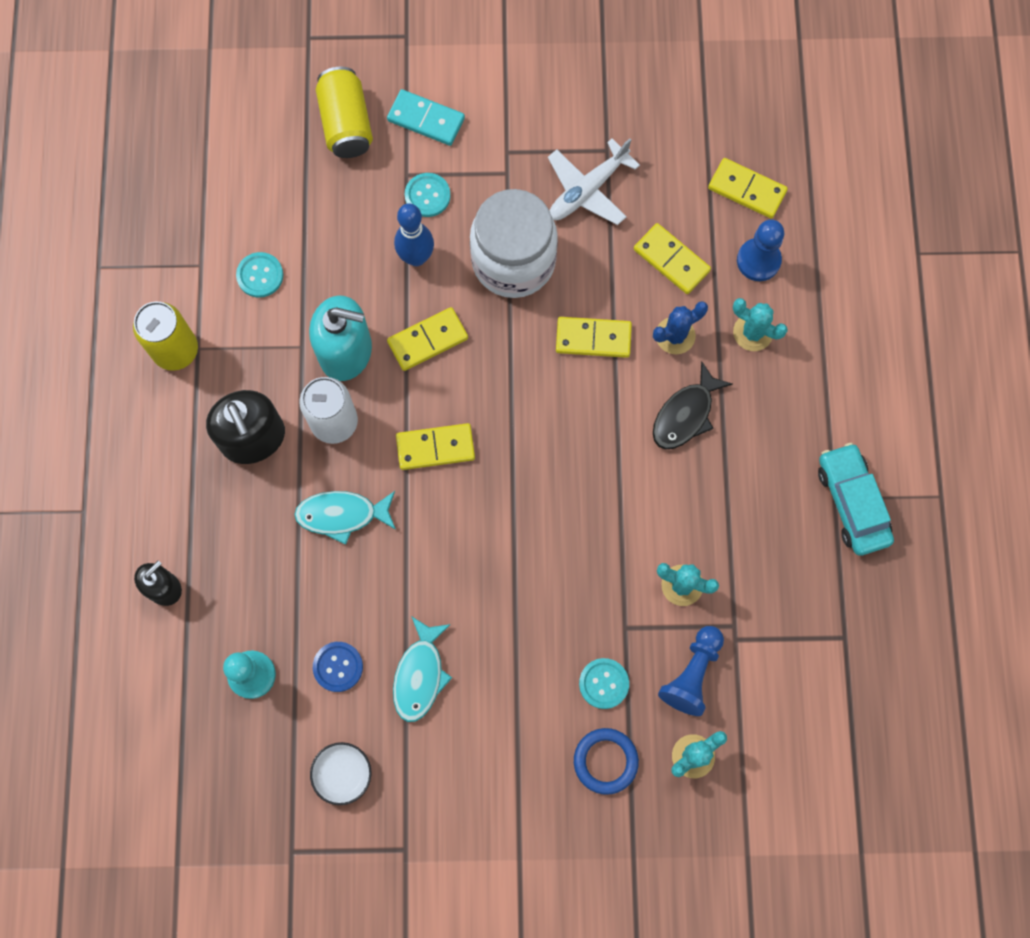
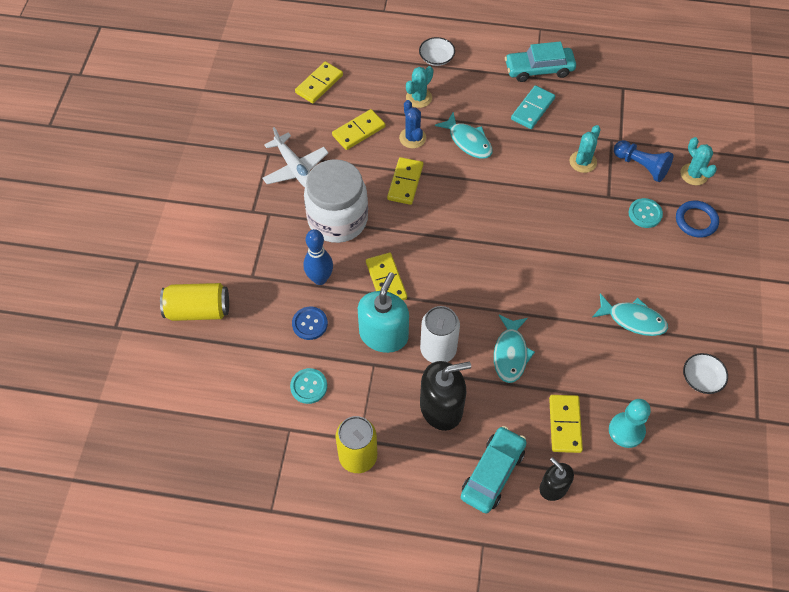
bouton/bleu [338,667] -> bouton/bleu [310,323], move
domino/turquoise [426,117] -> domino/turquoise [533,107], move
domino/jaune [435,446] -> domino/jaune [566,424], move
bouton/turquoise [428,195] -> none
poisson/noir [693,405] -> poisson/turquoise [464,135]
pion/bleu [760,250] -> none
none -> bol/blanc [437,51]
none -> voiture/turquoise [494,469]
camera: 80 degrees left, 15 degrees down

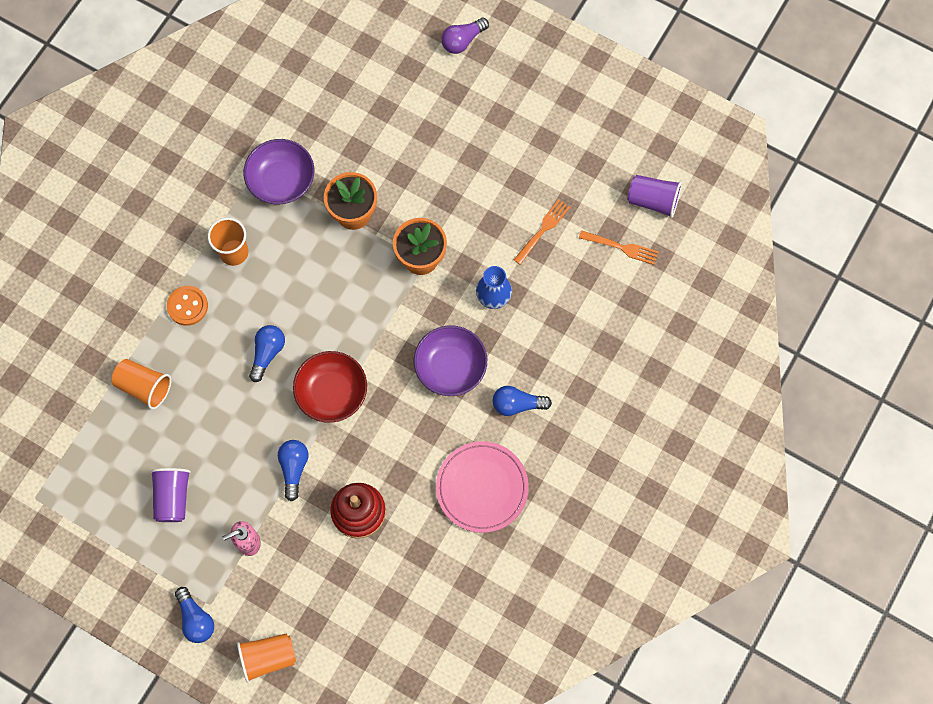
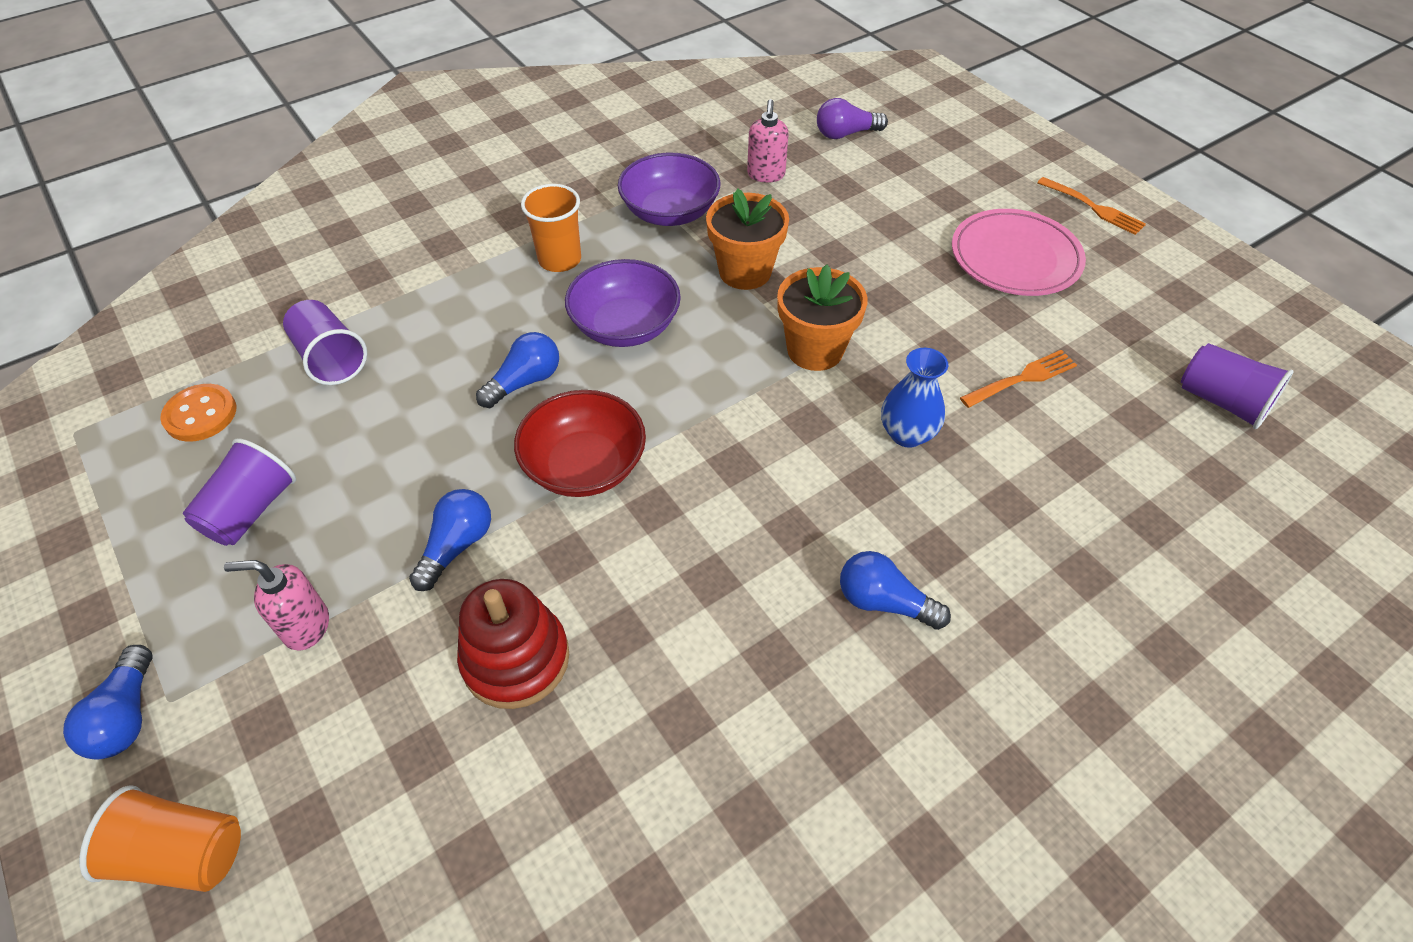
gobelet/orange [142,384] -> gobelet/violet [325,342]
bouton/orange [187,306] -> bouton/orange [198,413], move
bol/violet [450,360] -> bol/violet [623,303], move
assiette/rose [482,487] -> assiette/rose [1019,252], move
ampoule/violet [465,36] -> ampoule/violet [852,118], move
fourchette/orange [618,247] -> fourchette/orange [1091,206], move
none -> distributeur de savon/rose [768,141]
camera: 25 degrees right, 20 degrees down

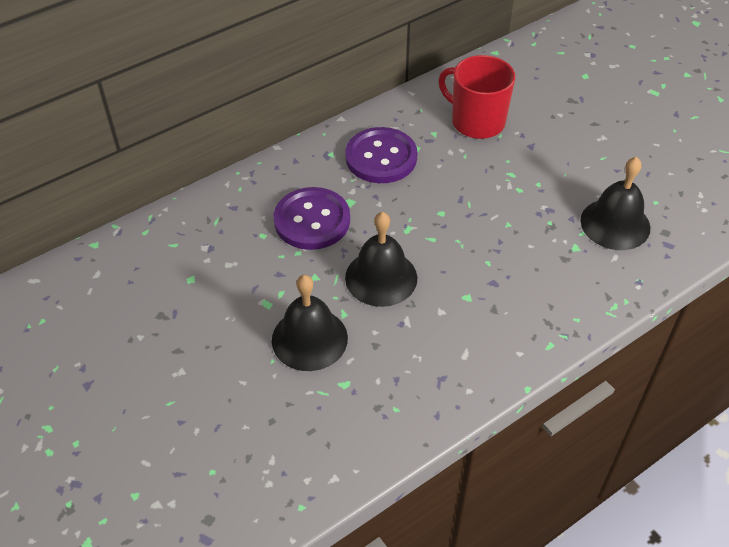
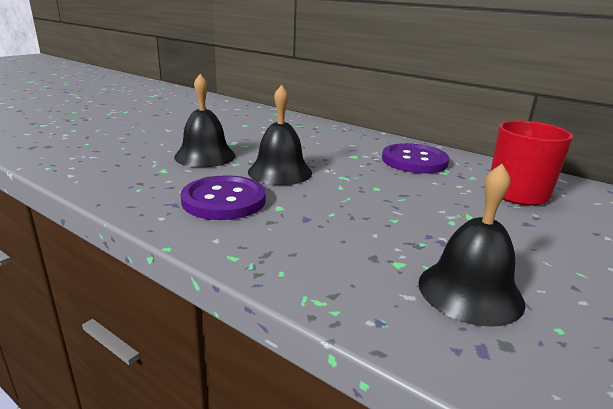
bouton/violet [312,218] -> bouton/violet [223,197], move
camera: 70 degrees right, 25 degrees down

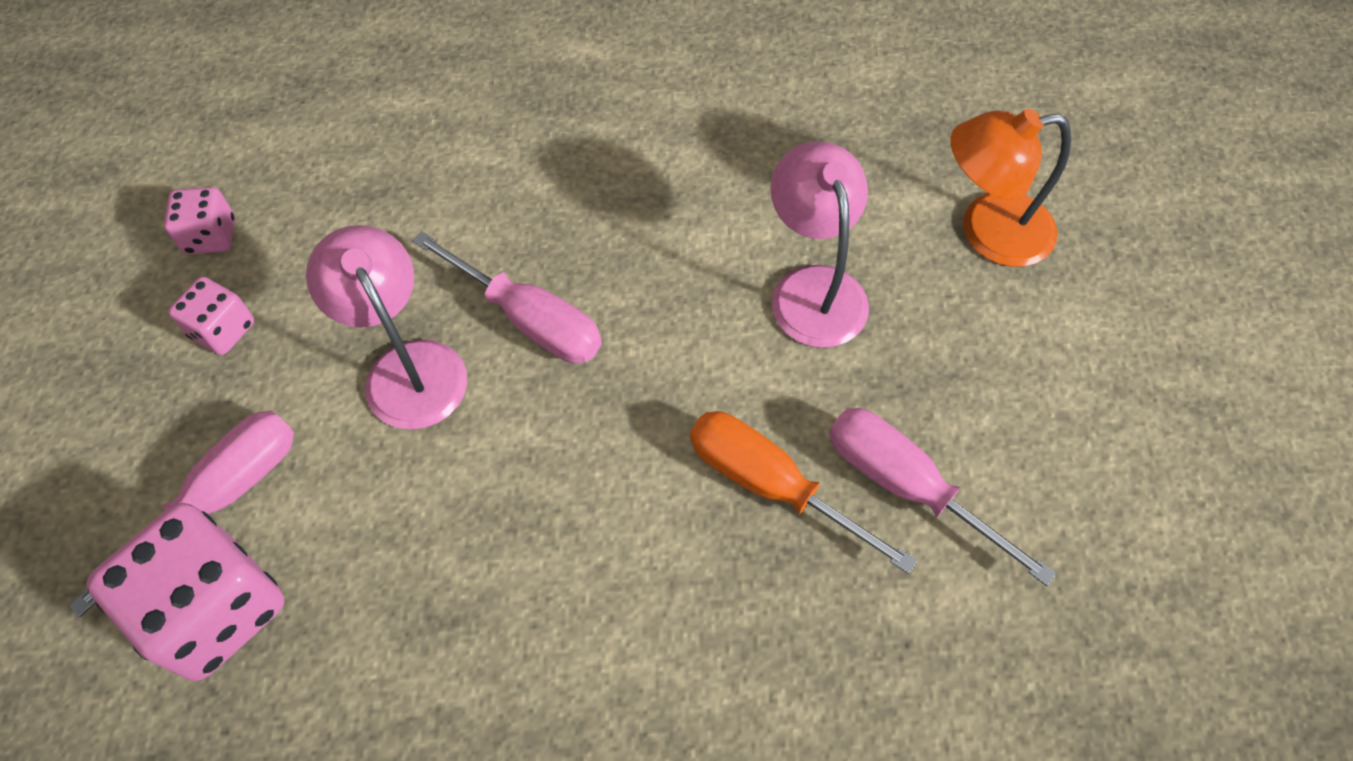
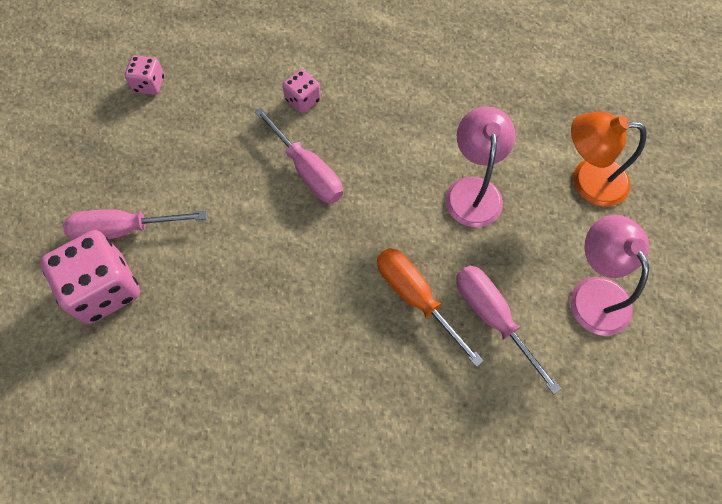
tournevis/rose [181,513] -> tournevis/rose [135,224], 150 degrees counterclockwise
dé/rose [211,316] -> dé/rose [301,91], move
lampe/rose [386,327] -> lampe/rose [609,275], move
camera: 15 degrees right, 5 degrees up

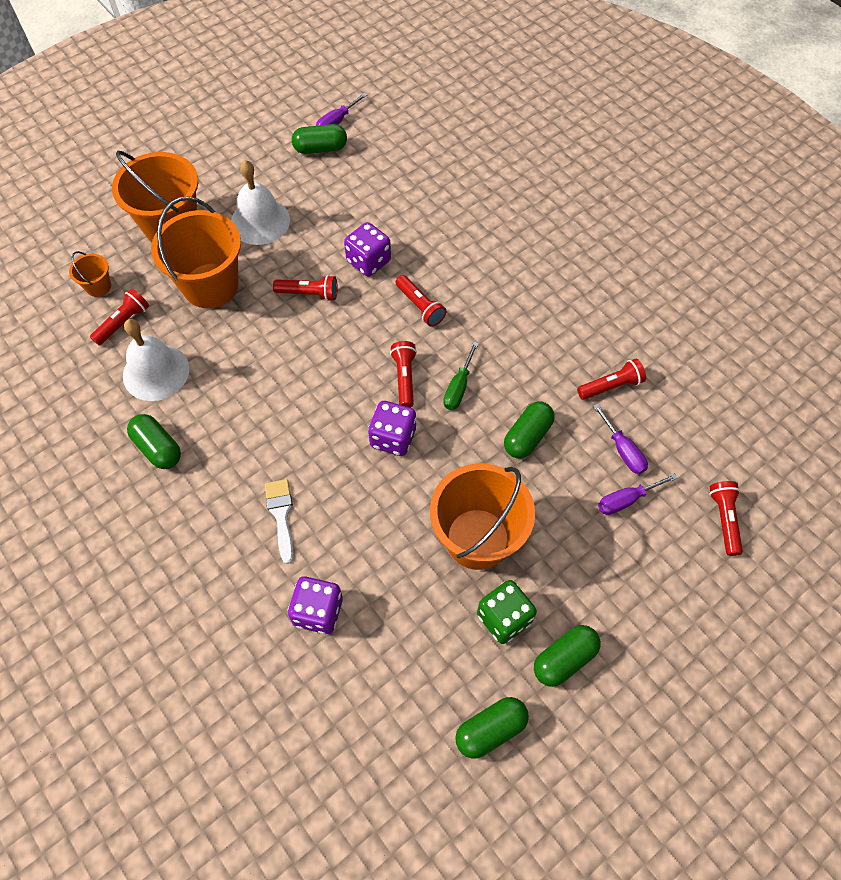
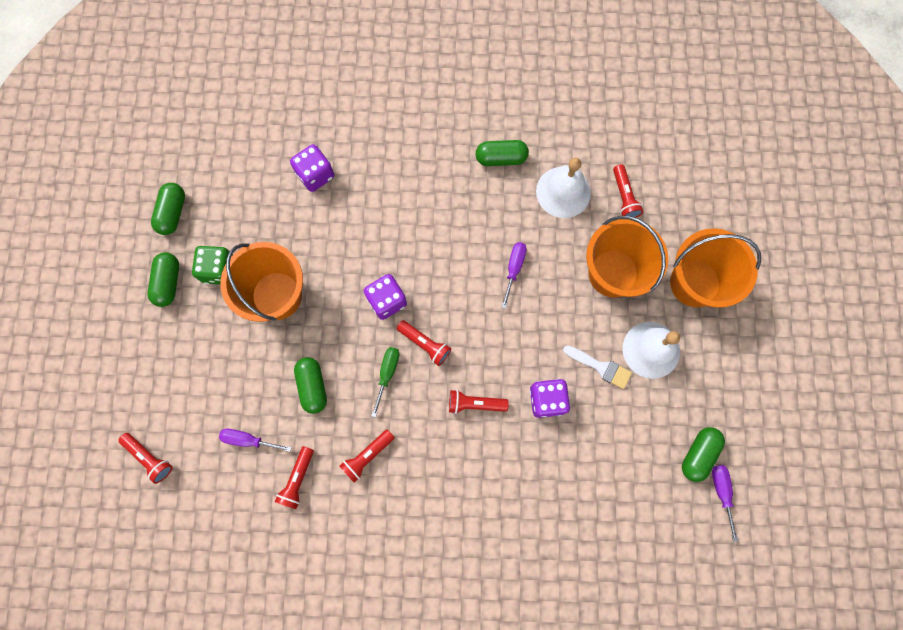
seau/orange [90,274] -> none
pinceau/blanc [279,521] -> pinceau/blanc [597,367], move
lampe de poche/rouge [305,288] -> lampe de poche/rouge [367,456], move
tournevis/vert [461,376] -> tournevis/vert [385,382], 45 degrees clockwise
tournevis/violet [638,494] -> tournevis/violet [514,275], move
camera: 130 degrees right, 15 degrees up

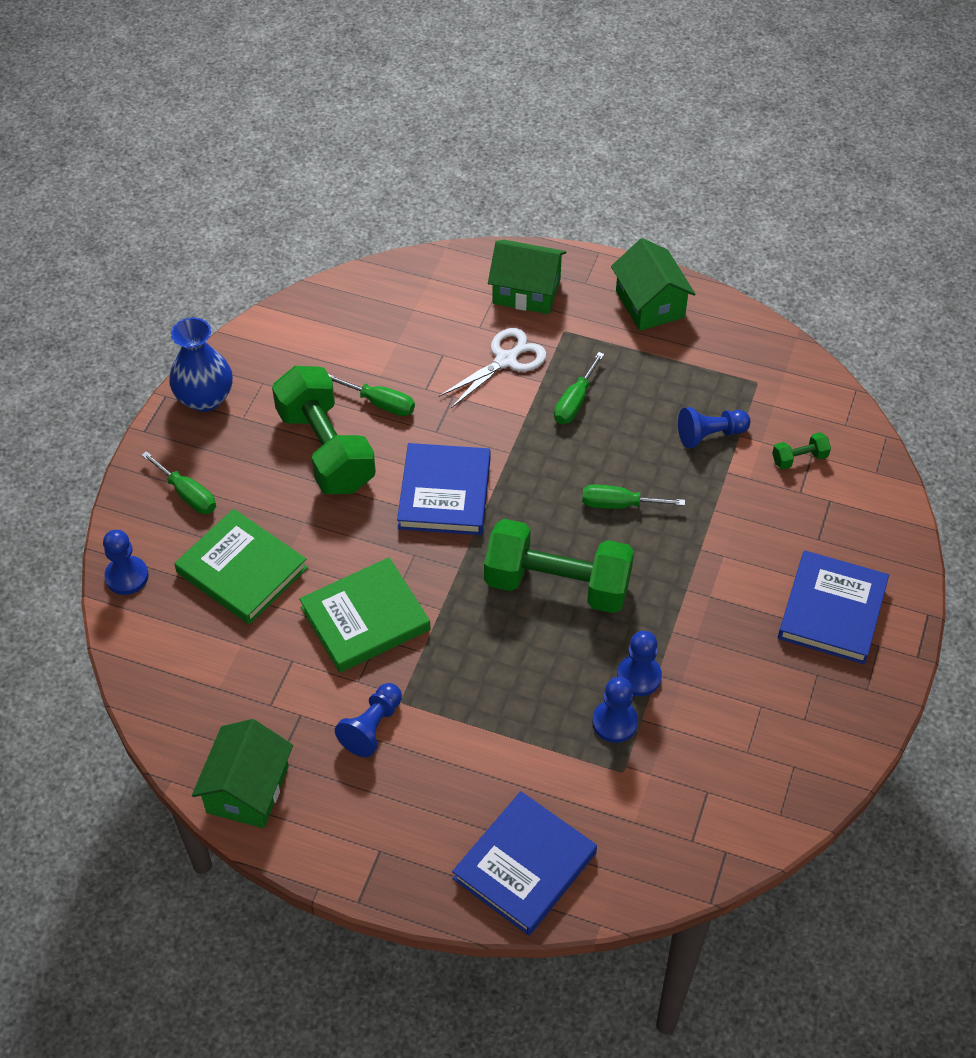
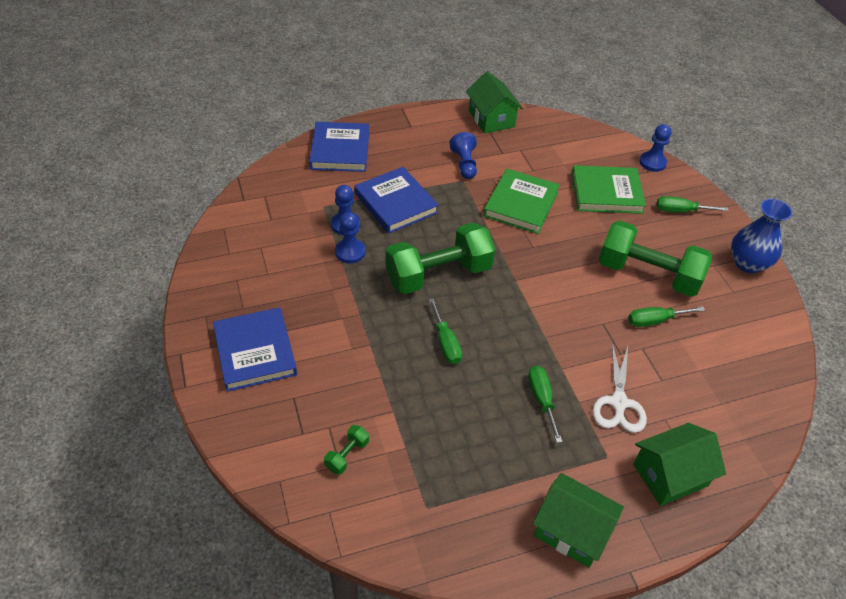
livre/bleu [444,489] -> livre/bleu [396,200], move
tournevis/vert [633,496] -> tournevis/vert [445,331], 105 degrees clockwise
pion/bleu [714,427] -> none
camera: 140 degrees right, 5 degrees down

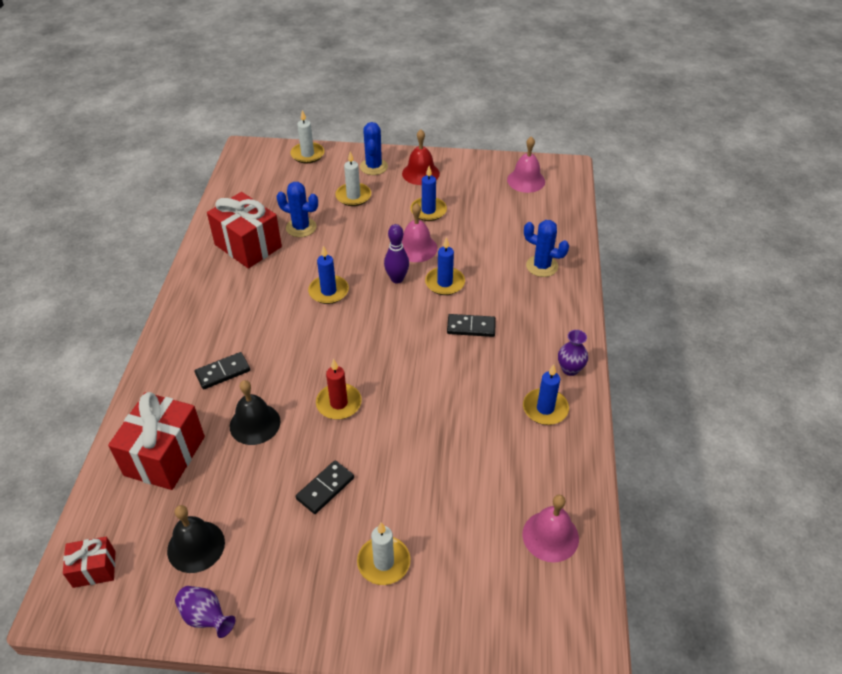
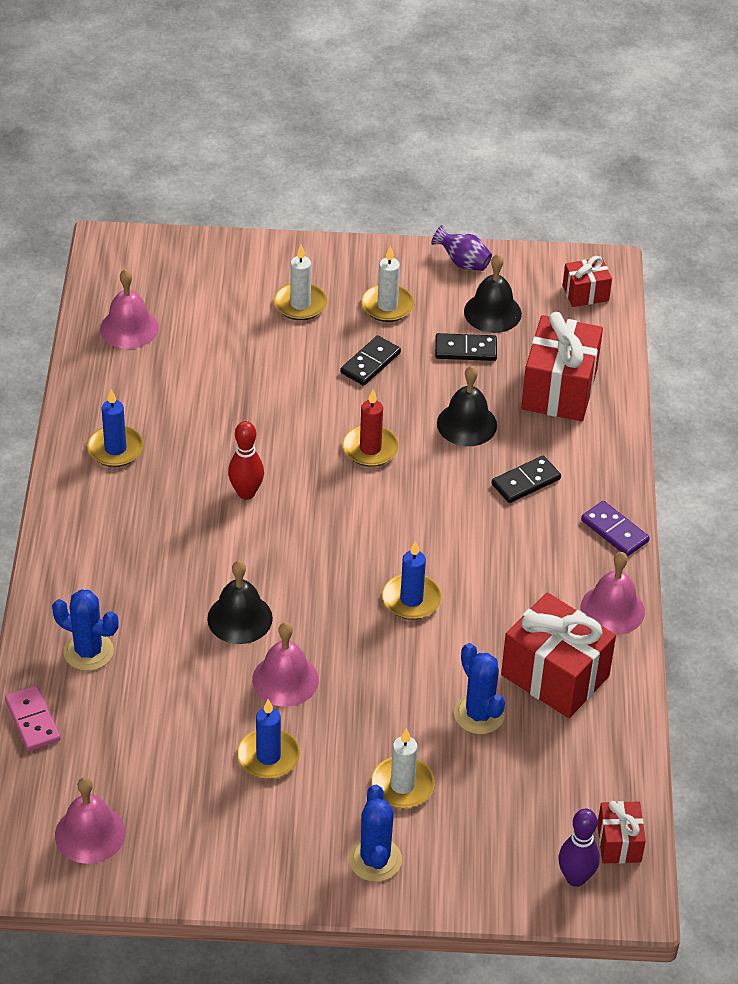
cactus/bleu [297,209] -> cactus/bleu [479,688], 45 degrees clockwise
bougie/blanc [307,136] -> bougie/blanc [387,284], move
quille/violet [396,253] -> quille/violet [579,848], move
cloche/rouge [421,157] -> none
bougie/bleu [445,266] -> cloche/noir [240,602]
domino/noir [471,325] -> domino/noir [466,347], move
vase/violet [573,353] -> none
none -> domino/rose [32,718]
none -> quille/rouge [246,460]
none -> cloche/rose [612,593]
none -> domino/violet [615,528]
none -> cadeau/rouge [621,832]
camera: 175 degrees right, 0 degrees up

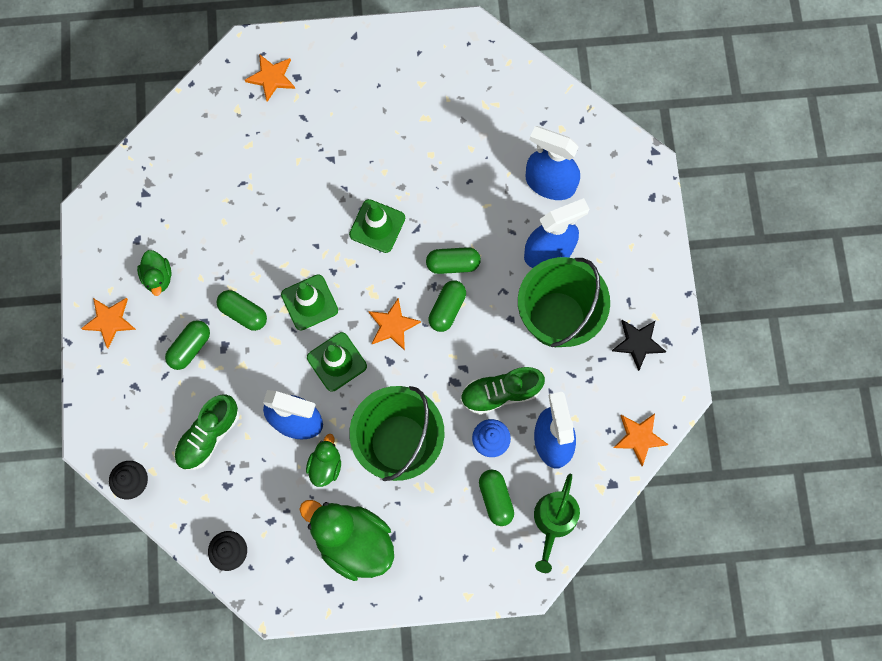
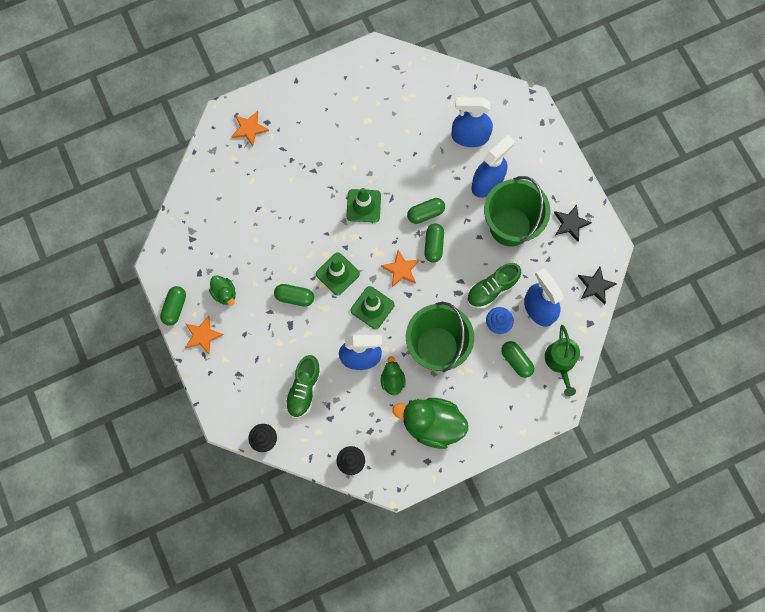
gélule/vert [187,345] -> gélule/vert [173,306], move
étoile/orange [641,439] -> étoile/noir [597,285]
camera: 20 degrees left, 0 degrees up

